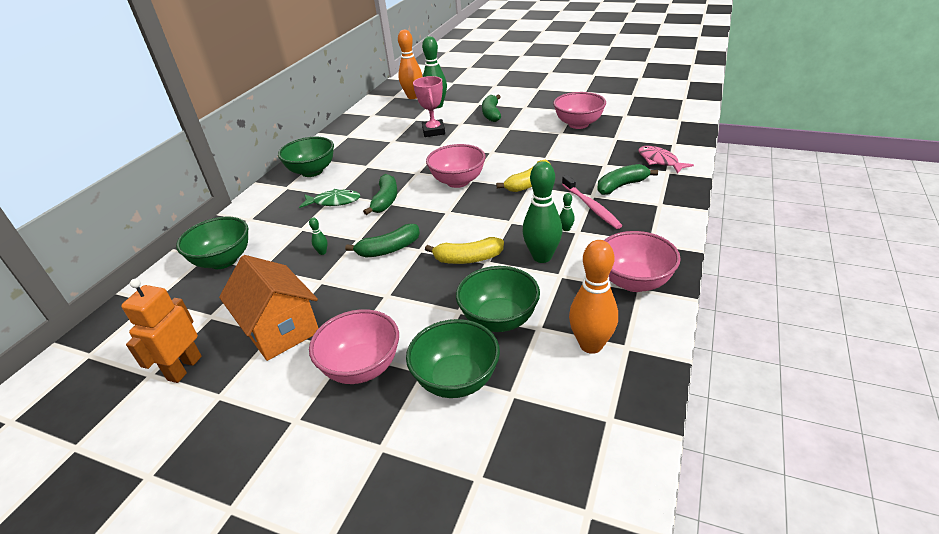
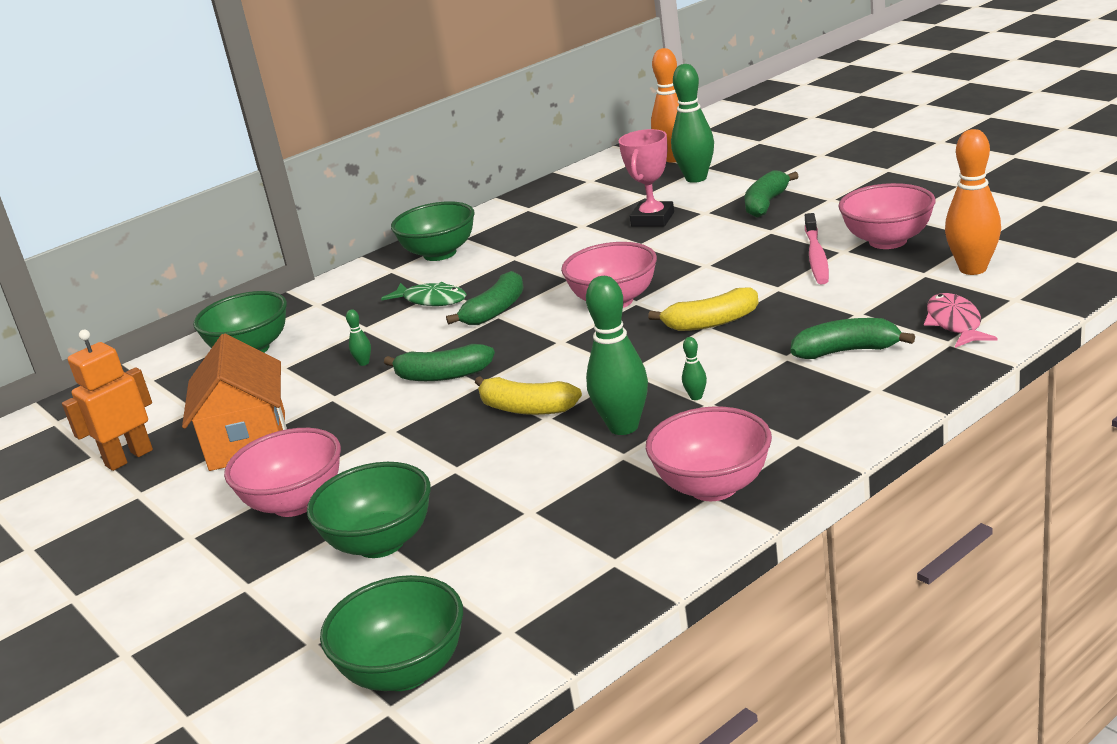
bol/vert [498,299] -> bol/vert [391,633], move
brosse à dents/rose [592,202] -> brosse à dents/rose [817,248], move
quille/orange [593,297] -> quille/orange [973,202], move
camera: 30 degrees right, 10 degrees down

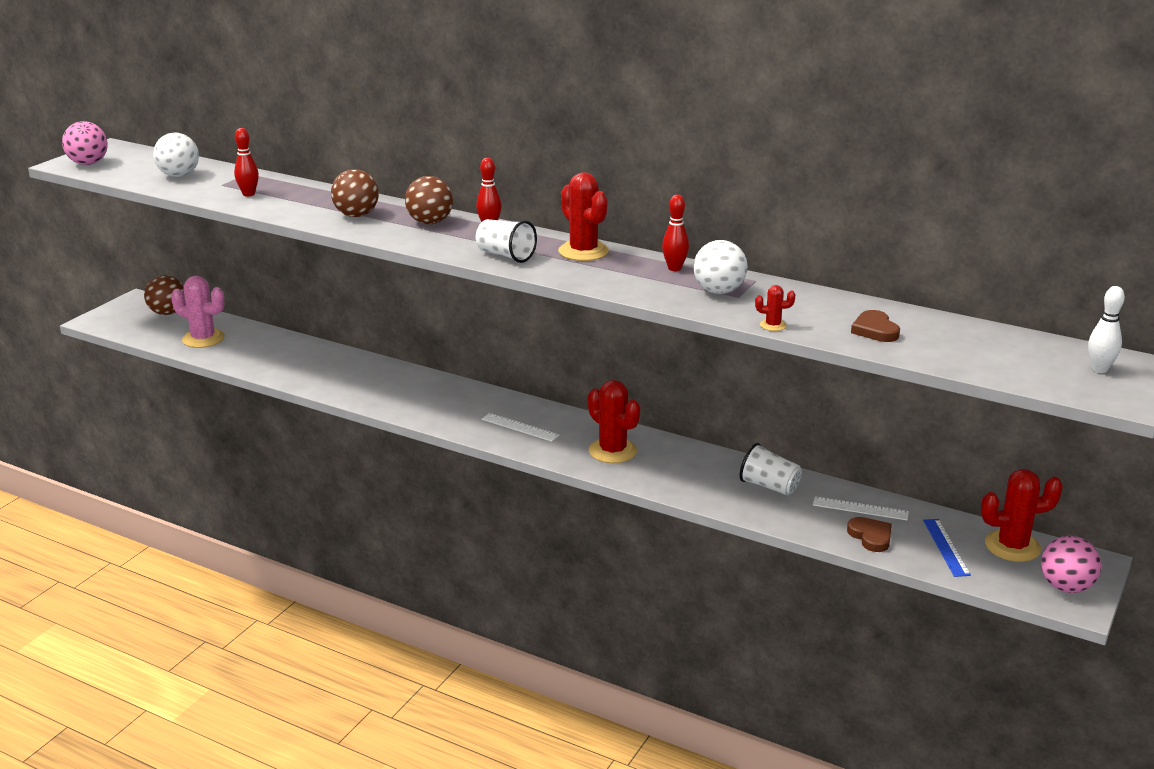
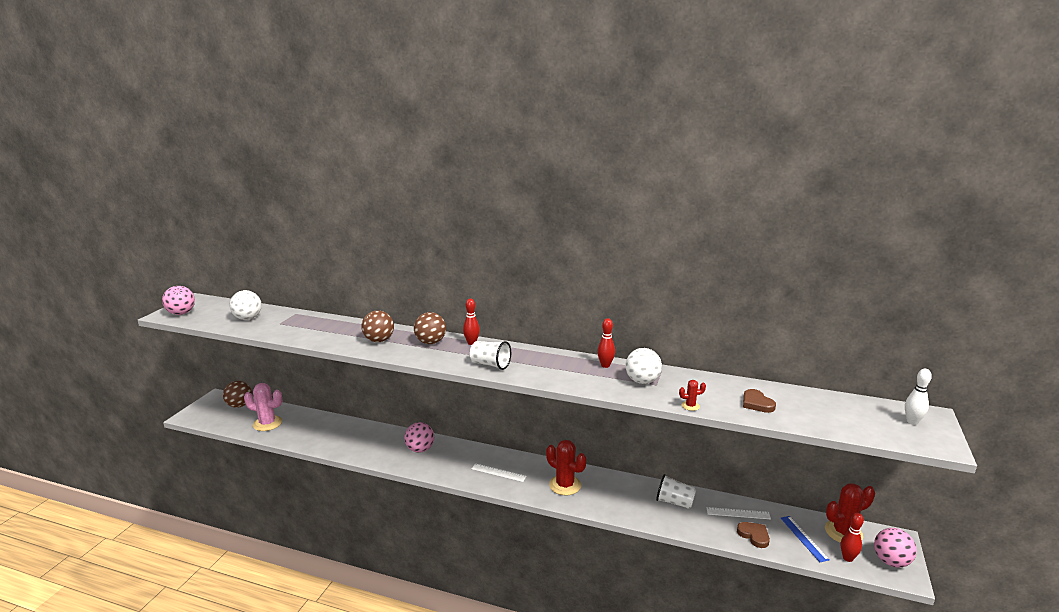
quille/rouge [246,162] -> quille/rouge [852,537], move
cactus/rouge [583,216] -> none
none -> balle/rose [419,437]
camera: 10 degrees left, 5 degrees down

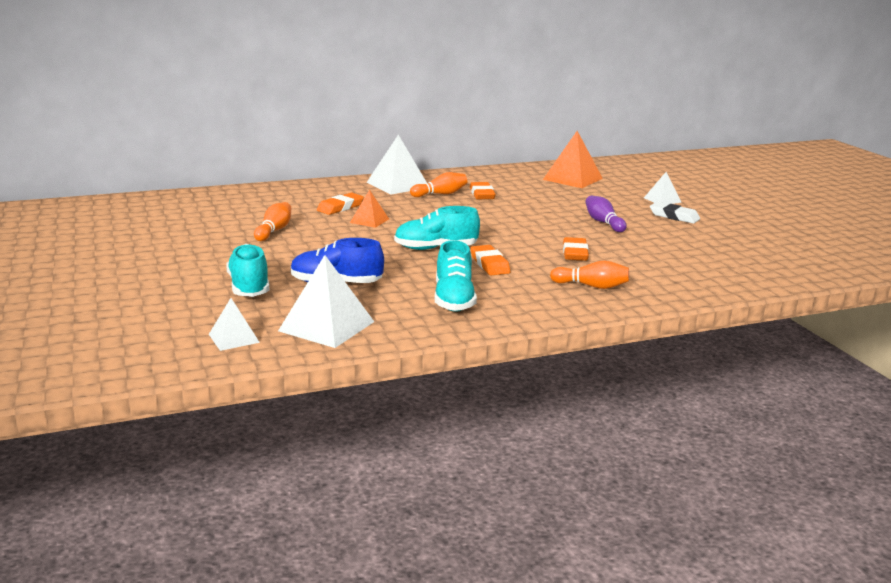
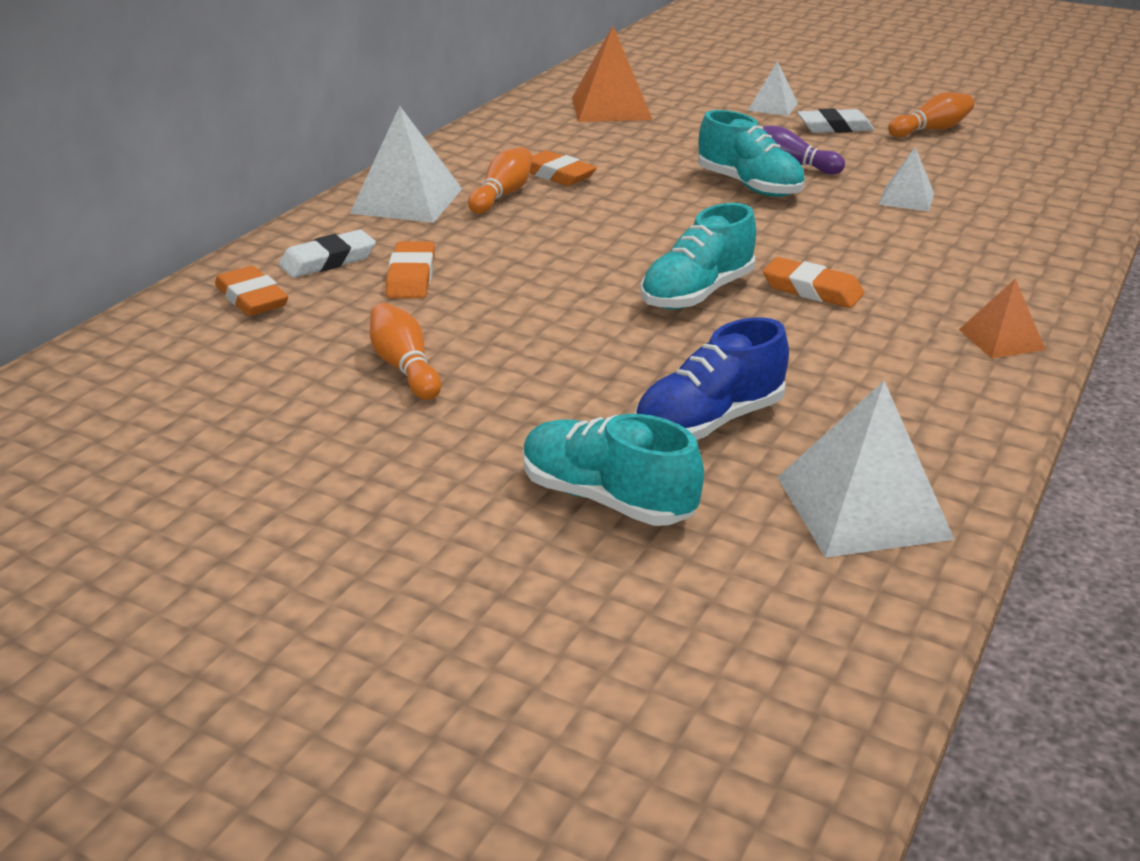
pyramide/blanc [234,324] -> pyramide/blanc [906,179], move
pyramide/orange [369,209] -> pyramide/orange [1002,318], move
chaussure/turquoise [456,276] -> chaussure/turquoise [751,153], move
quille/orange [589,274] -> quille/orange [931,114], move
gomme/orange [576,249] -> gomme/orange [251,291], move
none -> gomme/blanc [327,254]
camera: 40 degrees left, 10 degrees up

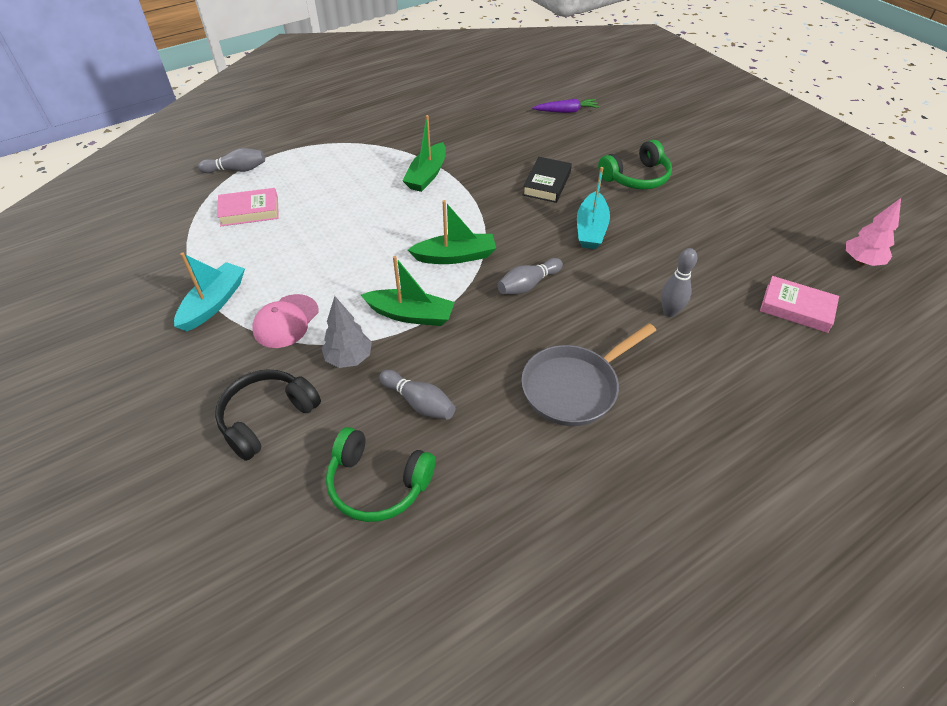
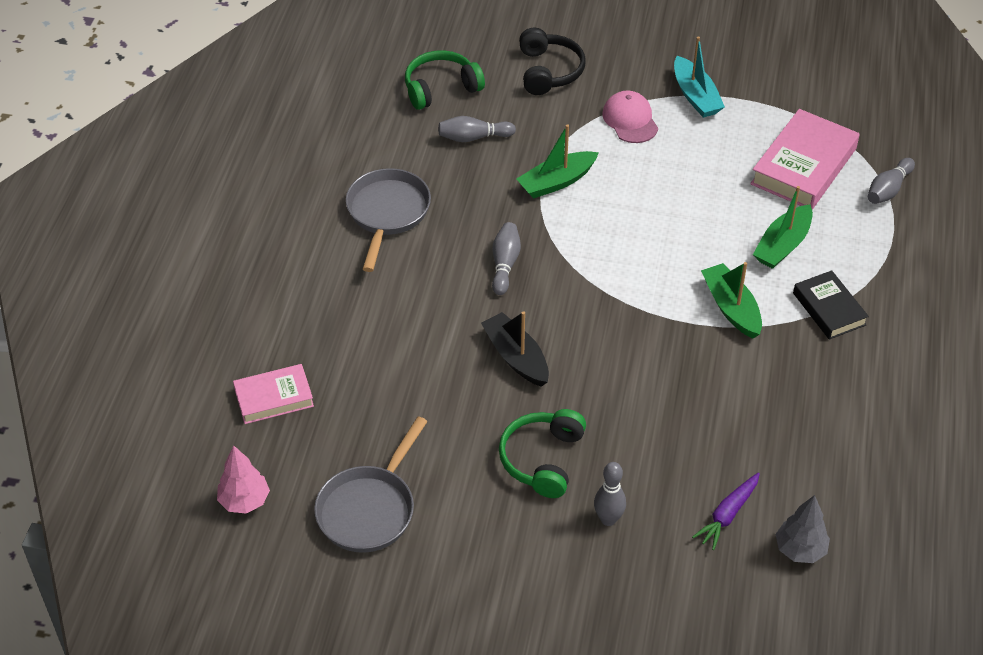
livre/rose [248,207] -> livre/rose [805,159], x1.65
arbre/gris [347,332] -> arbre/gris [802,529], move
bateau/vert [452,232] -> bateau/vert [783,227], move
livre/noir [547,180] -> livre/noir [831,305], move
bateau/turquoise [593,208] -> bateau/noir [515,349]
quille/gris [679,282] -> quille/gris [610,494], move
none -> poêle/gris [371,484]
camera: 135 degrees right, 0 degrees up

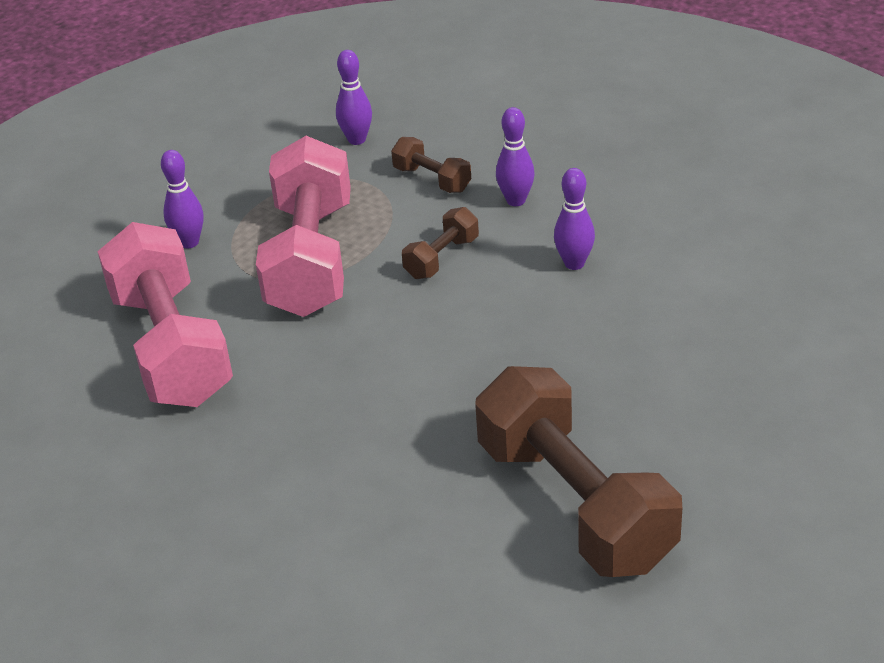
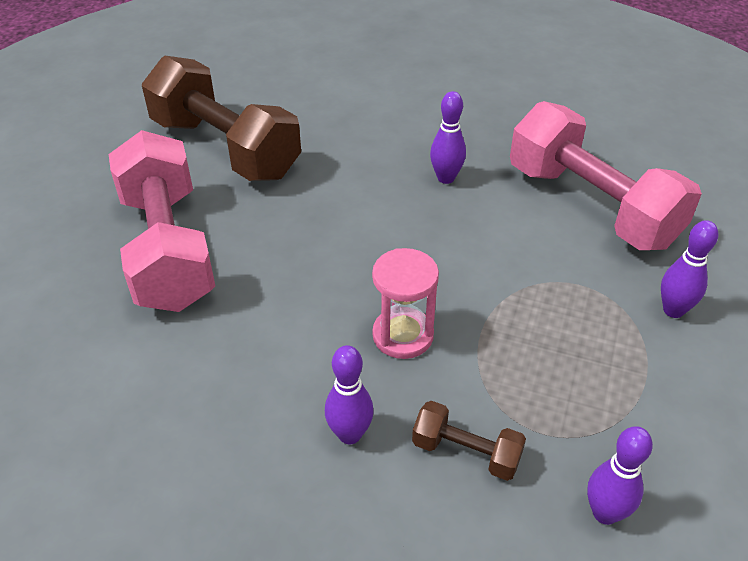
haltère/rose [303,226] -> haltère/rose [162,221], move
haltère/marron [440,243] -> sablier/rose [405,303]
quille/violet [574,219] -> quille/violet [448,137], move
camera: 160 degrees right, 5 degrees up

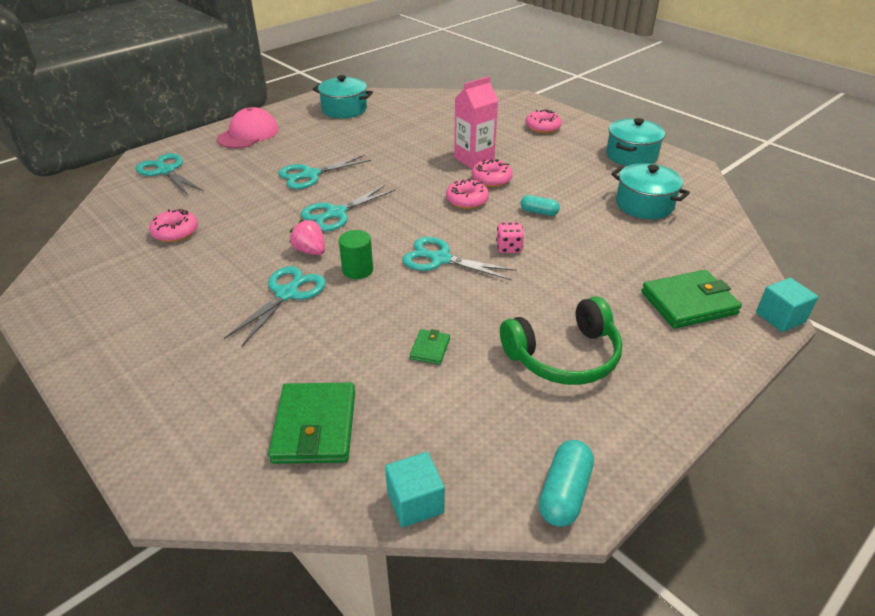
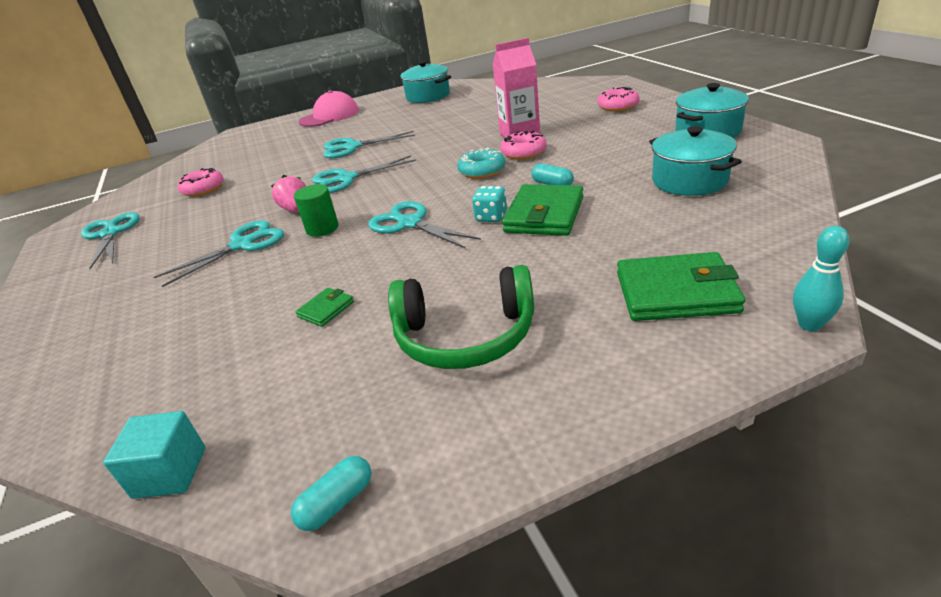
ciseaux/turquoise [169,174] -> ciseaux/turquoise [110,240], move
portefeuille/vert [311,423] -> portefeuille/vert [542,210], move
beignet/rose [467,193] -> beignet/turquoise [481,163]
dé/rose [510,237] -> dé/turquoise [489,204]
gélule/turquoise [566,483] -> gélule/turquoise [331,493], x0.66
cube/turquoise [787,305] -> quille/turquoise [821,278]
camera: 25 degrees right, 5 degrees down

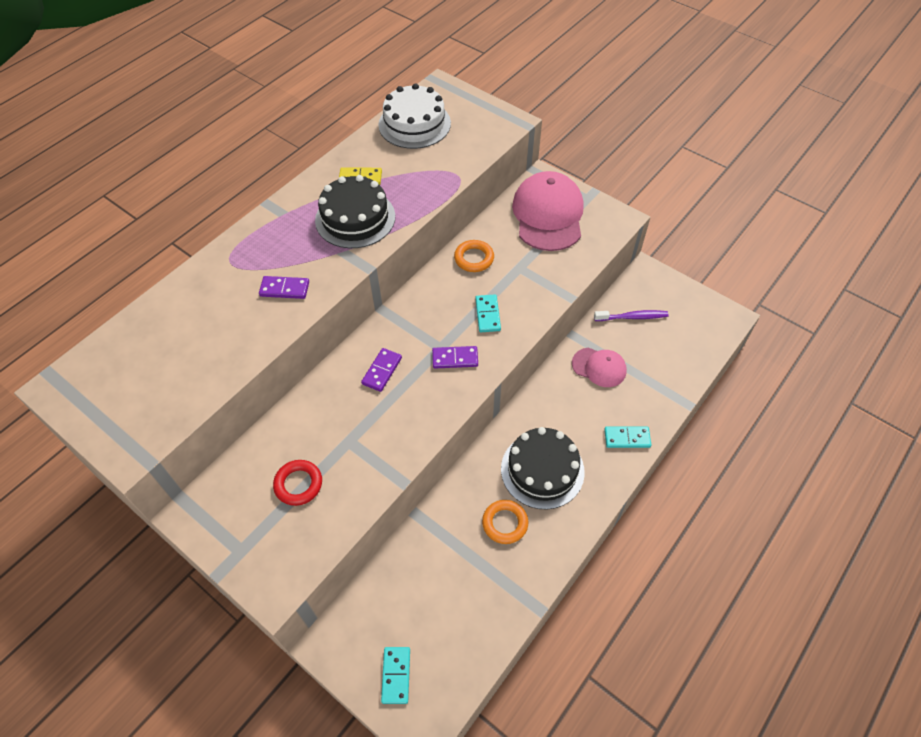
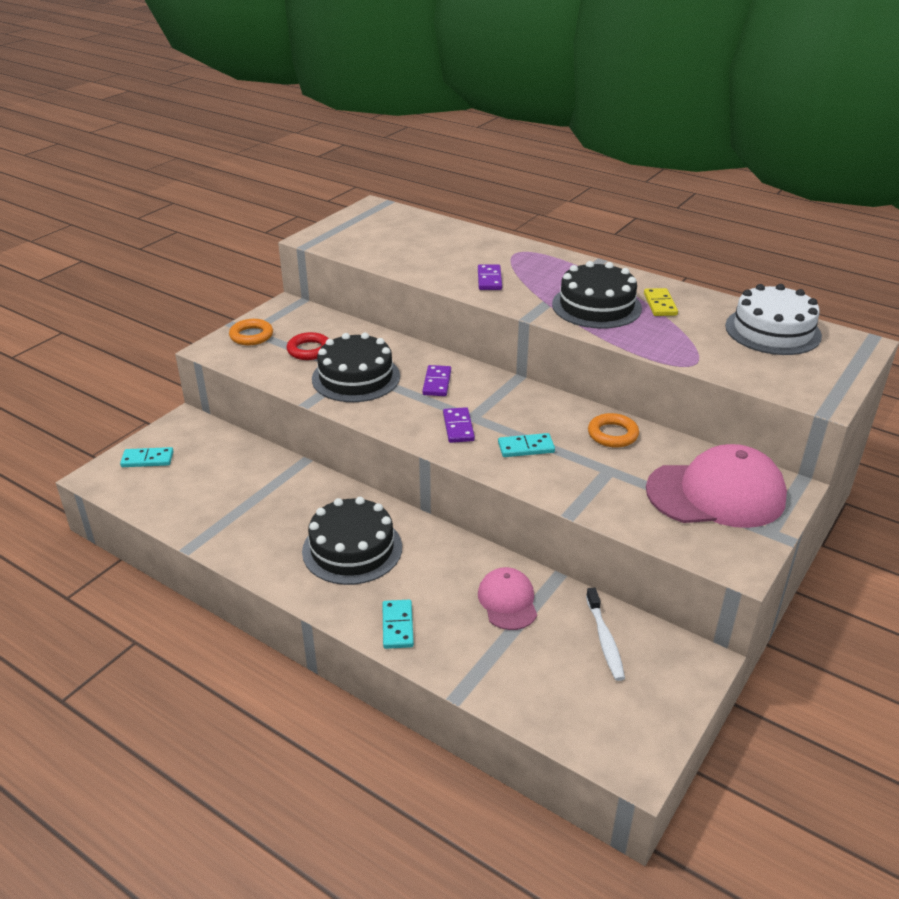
domino/violet [381,370] -> domino/violet [436,380], 75 degrees clockwise
anneau/orange [505,522] -> anneau/orange [251,332], move
casquette/rose [599,367] -> casquette/rose [507,598], 150 degrees clockwise
brosse à dents/violet [631,315] -> brosse à dents/blanc [605,634]
none -> gâteau/noir [356,367]
camera: 85 degrees right, 20 degrees down

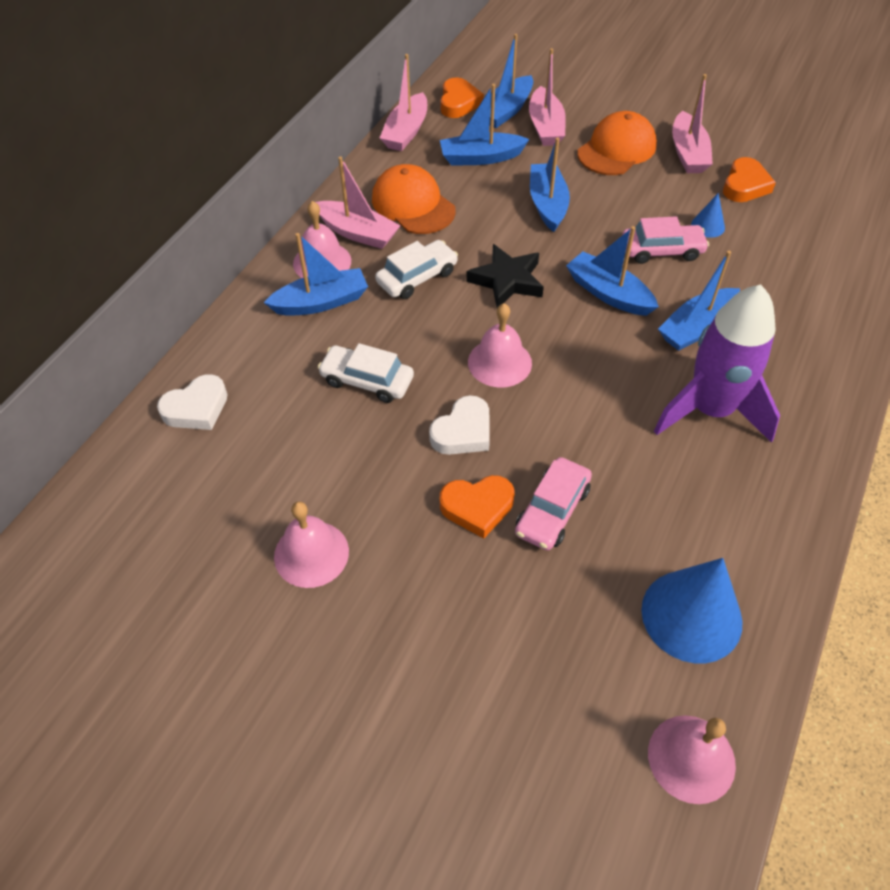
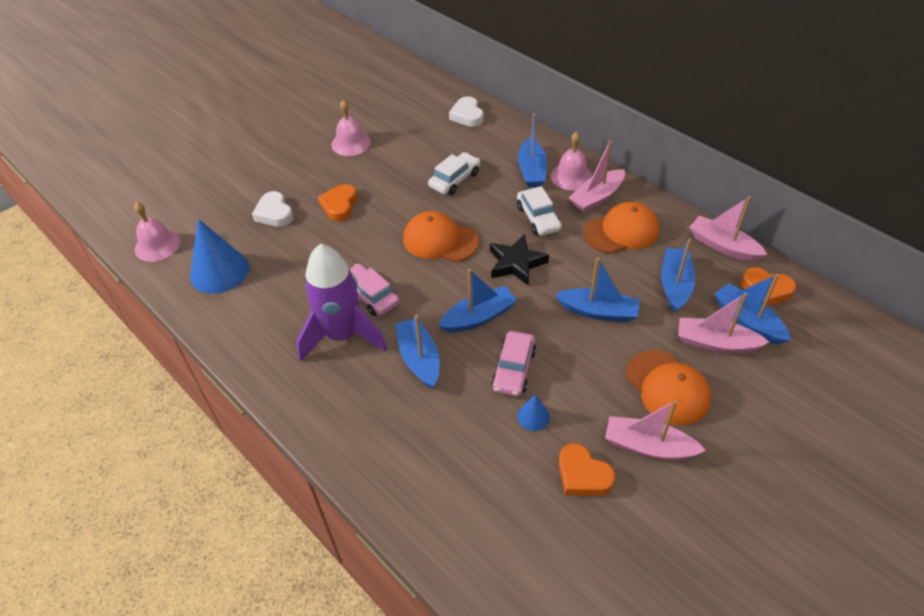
cœur/blanc [459,425] -> cœur/blanc [272,209], move
cloche/rose [500,345] -> casquette/orange [441,236]
voiture/rose [553,503] -> voiture/rose [375,290], move
camera: 110 degrees right, 5 degrees down

